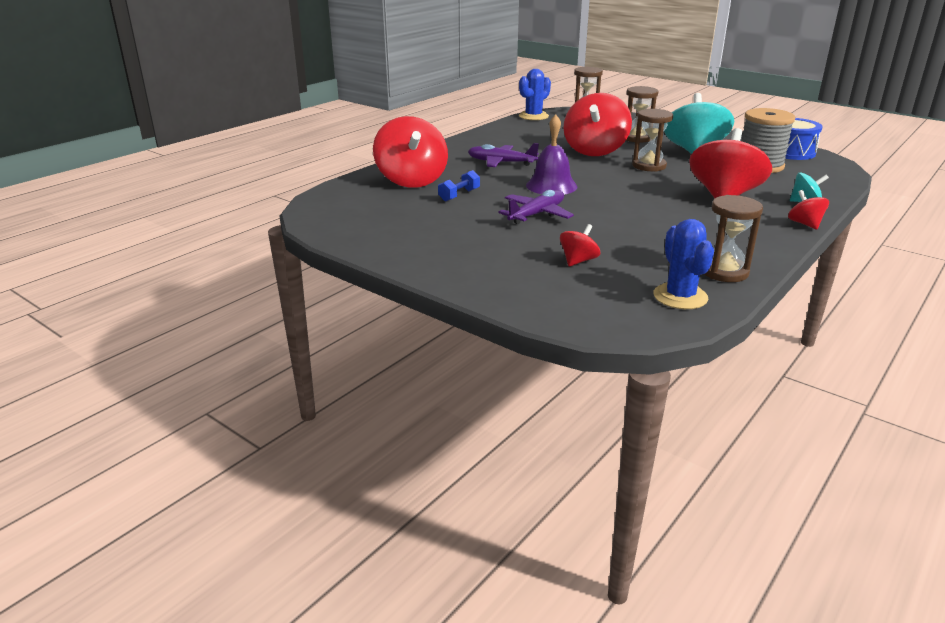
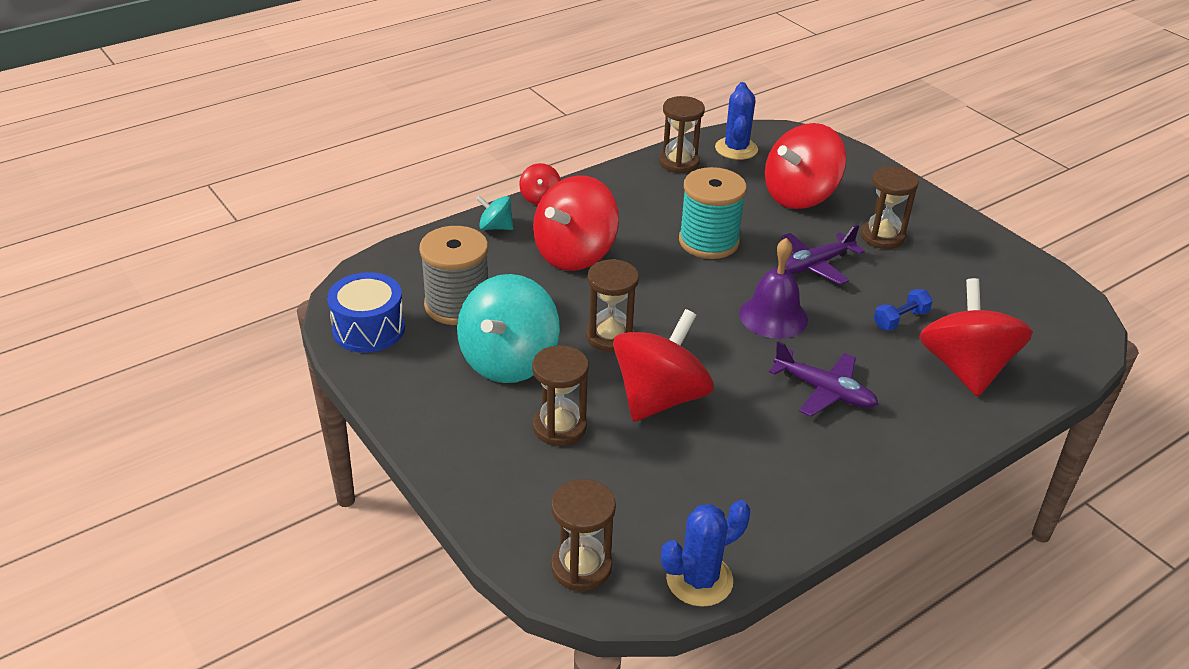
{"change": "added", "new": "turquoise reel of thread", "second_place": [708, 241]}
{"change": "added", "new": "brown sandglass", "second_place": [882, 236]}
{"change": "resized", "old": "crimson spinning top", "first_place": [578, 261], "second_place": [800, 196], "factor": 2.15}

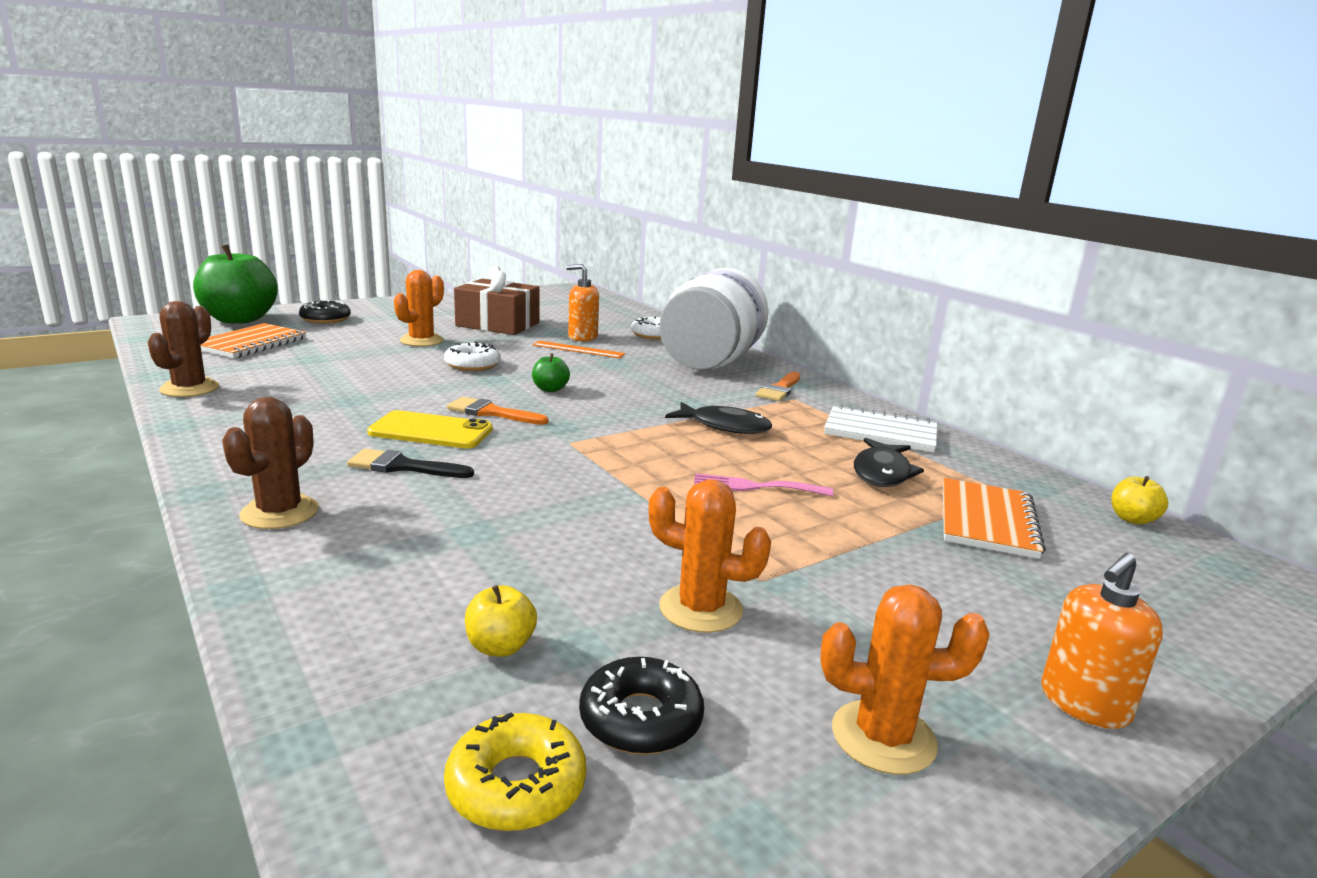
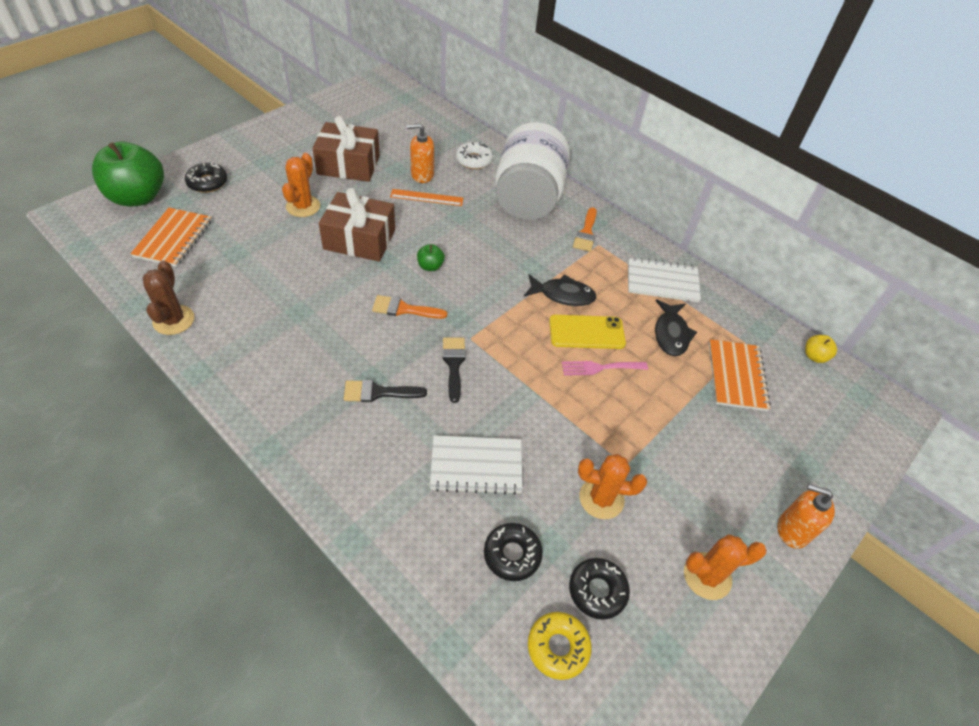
{"change": "removed", "old": "brown prickly plant", "first_place": [280, 512]}
{"change": "added", "new": "white notepad", "second_place": [476, 466]}
{"change": "added", "new": "ebony brush", "second_place": [453, 364]}
{"change": "moved", "old": "bright yellow phone", "first_place": [431, 431], "second_place": [586, 332]}
{"change": "replaced", "old": "white donut", "new": "brown present", "first_place": [472, 365], "second_place": [359, 239]}
{"change": "replaced", "old": "bright yellow apple fruit", "new": "ebony donut", "first_place": [500, 647], "second_place": [512, 554]}
{"change": "turned", "old": "orange pump bottle", "first_place": [1084, 704], "second_place": [792, 530], "degrees": 75}

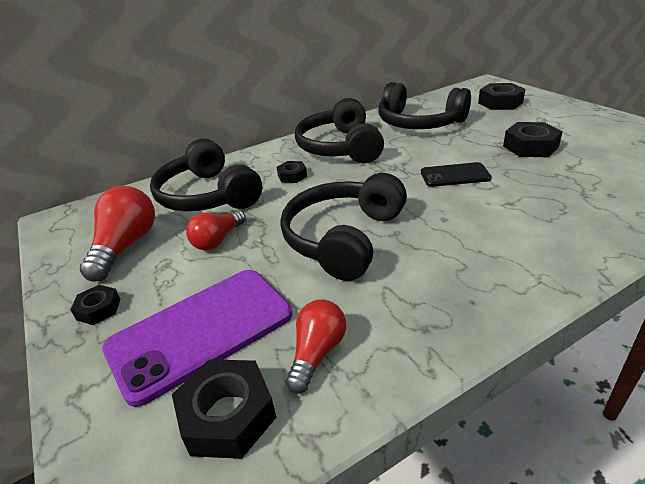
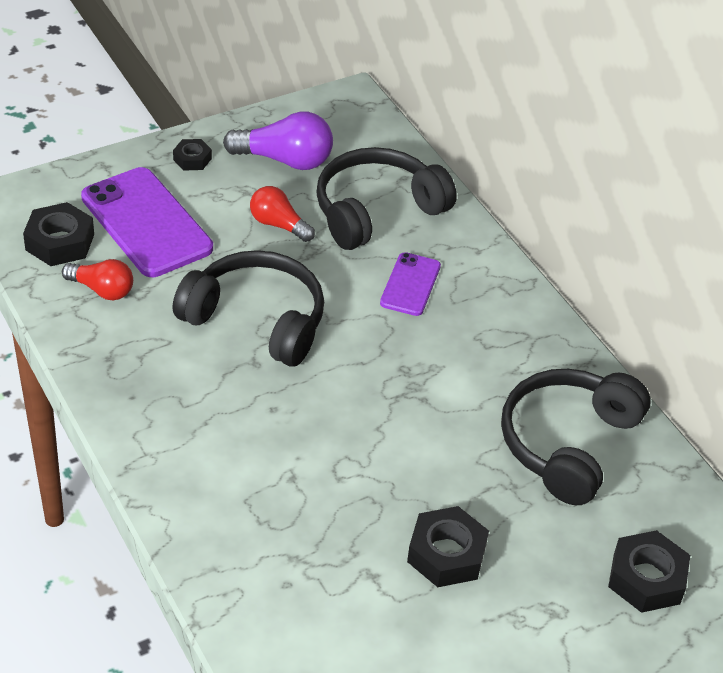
{"change": "removed", "old": "ebony over-ear headphones", "first_place": [340, 147]}
{"change": "removed", "old": "ebony phone", "first_place": [454, 175]}
{"change": "replaced", "old": "ebony nut", "new": "royal purple phone", "first_place": [292, 176], "second_place": [410, 284]}
{"change": "recoloured", "old": "crimson bulb", "new": "royal purple bulb", "first_place": [126, 246], "second_place": [285, 160]}

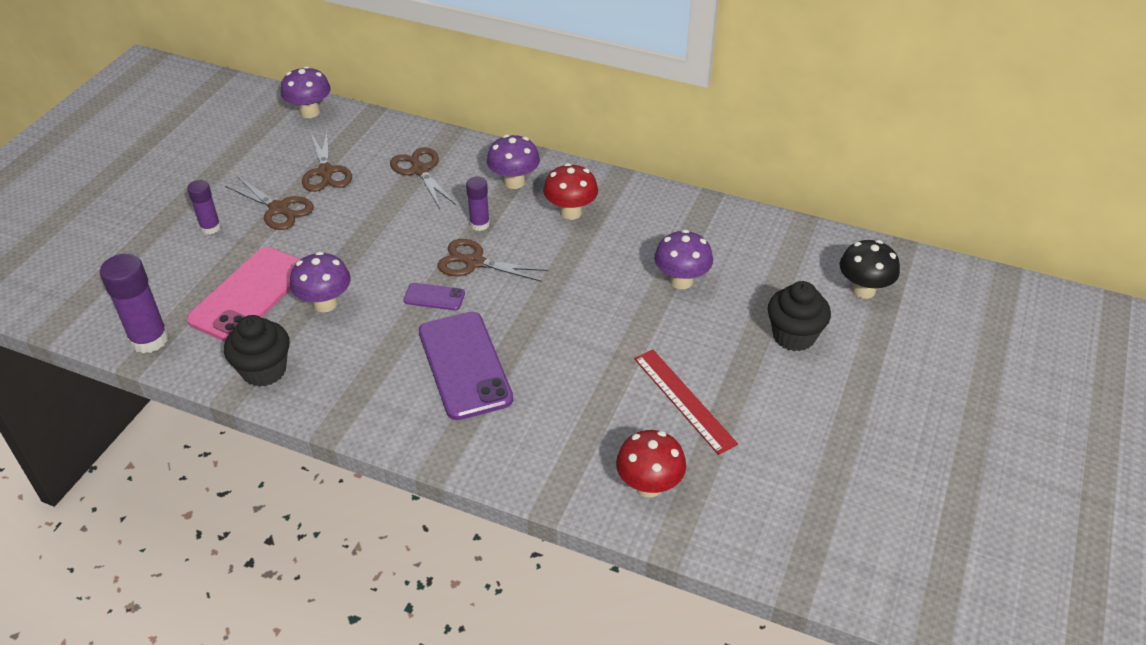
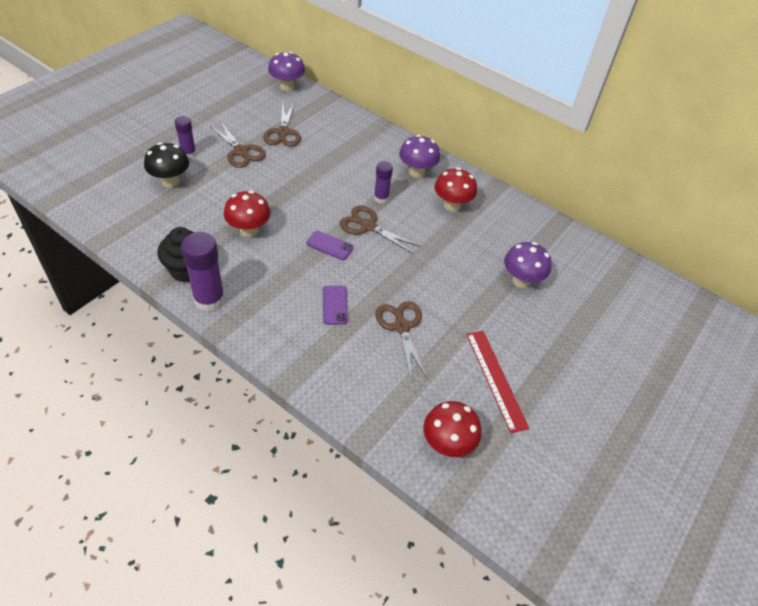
{"change": "removed", "old": "rose-pink phone", "first_place": [249, 294]}
{"change": "removed", "old": "ebony cupcake", "first_place": [793, 336]}
{"change": "moved", "old": "royal purple glue", "first_place": [149, 339], "second_place": [209, 299]}
{"change": "moved", "old": "brown pair of scissors", "first_place": [420, 170], "second_place": [401, 326]}
{"change": "moved", "old": "ebony fungus", "first_place": [863, 290], "second_place": [170, 181]}
{"change": "recoloured", "old": "royal purple fungus", "new": "crimson fungus", "first_place": [325, 303], "second_place": [249, 230]}
{"change": "resized", "old": "royal purple phone", "first_place": [464, 365], "second_place": [335, 305], "factor": 0.46}

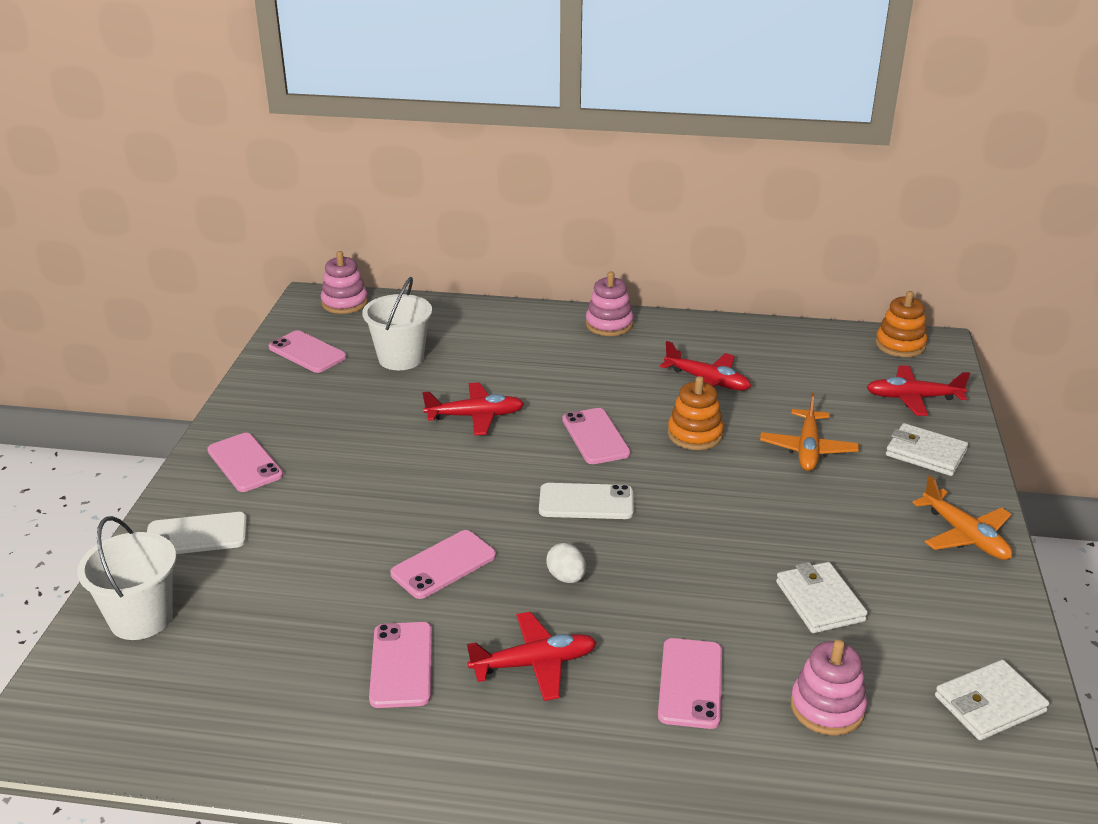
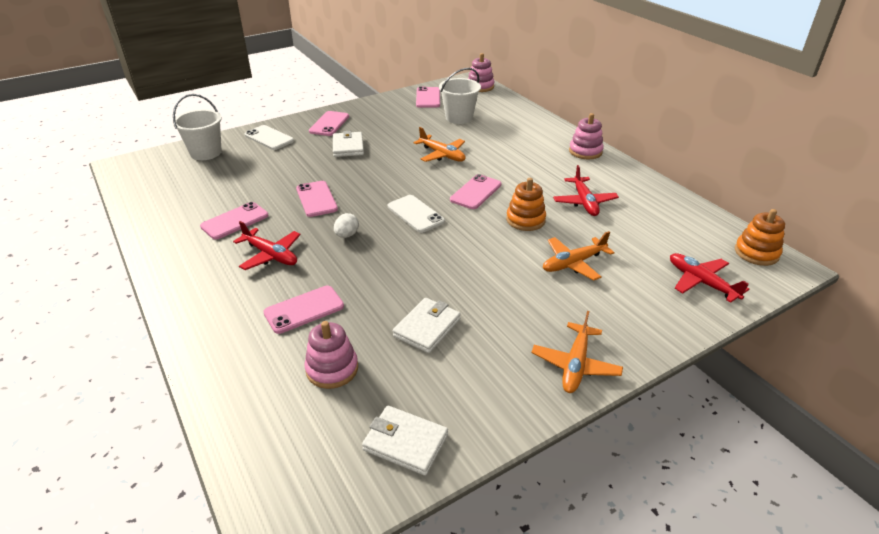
{"change": "moved", "old": "white card wallet", "first_place": [925, 453], "second_place": [348, 147]}
{"change": "recoloured", "old": "crimson aeroplane", "new": "orange aeroplane", "first_place": [475, 416], "second_place": [442, 155]}
{"change": "turned", "old": "rose-pink phone", "first_place": [443, 565], "second_place": [316, 199], "degrees": 60}

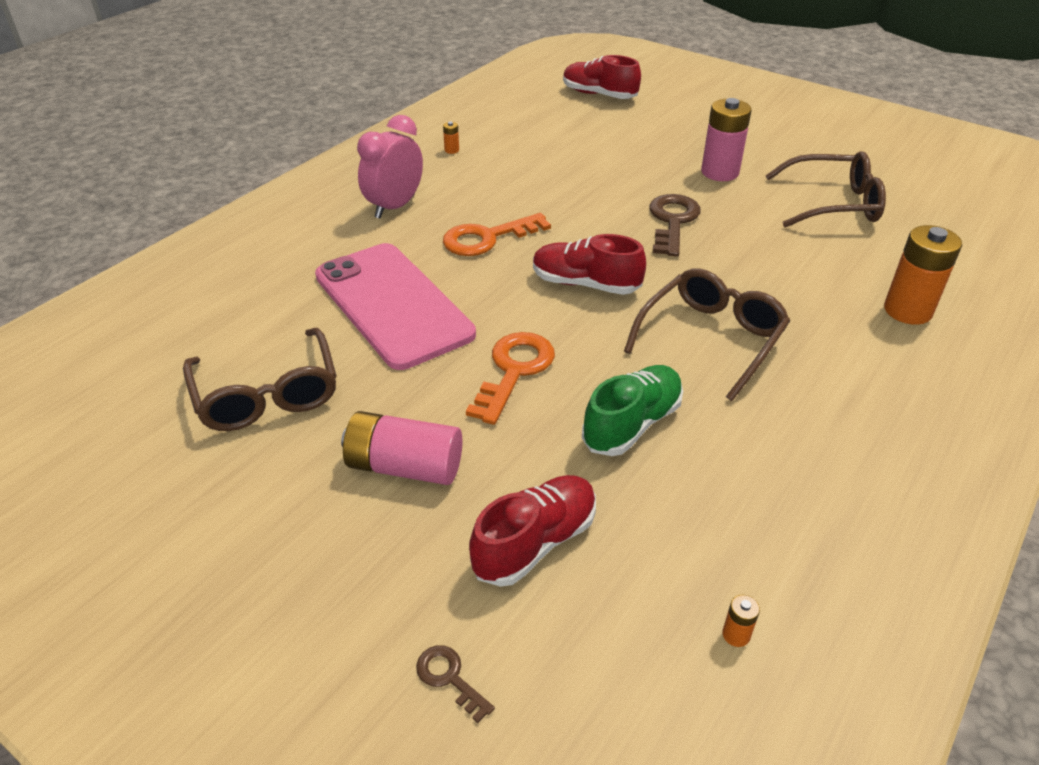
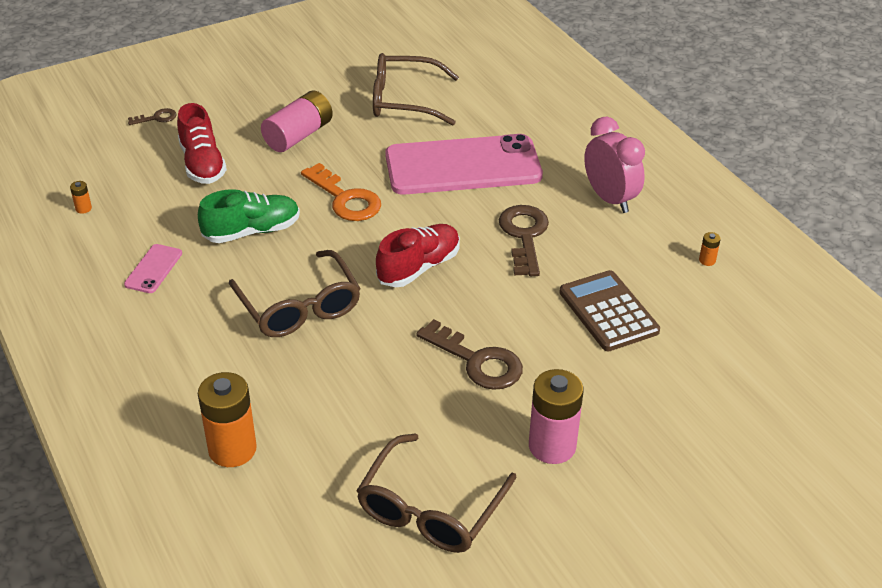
{"change": "removed", "old": "crimson lace-up shoe", "first_place": [599, 95]}
{"change": "added", "new": "rose-pink phone", "second_place": [153, 269]}
{"change": "added", "new": "brown calculator", "second_place": [608, 312]}
{"change": "recoloured", "old": "orange key", "new": "brown key", "first_place": [487, 238], "second_place": [524, 236]}
{"change": "turned", "old": "leaf-green lace-up shoe", "first_place": [632, 424], "second_place": [252, 231], "degrees": -90}

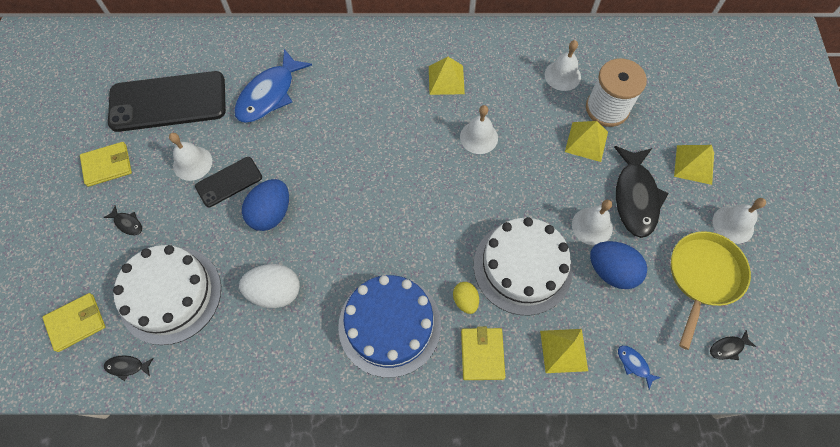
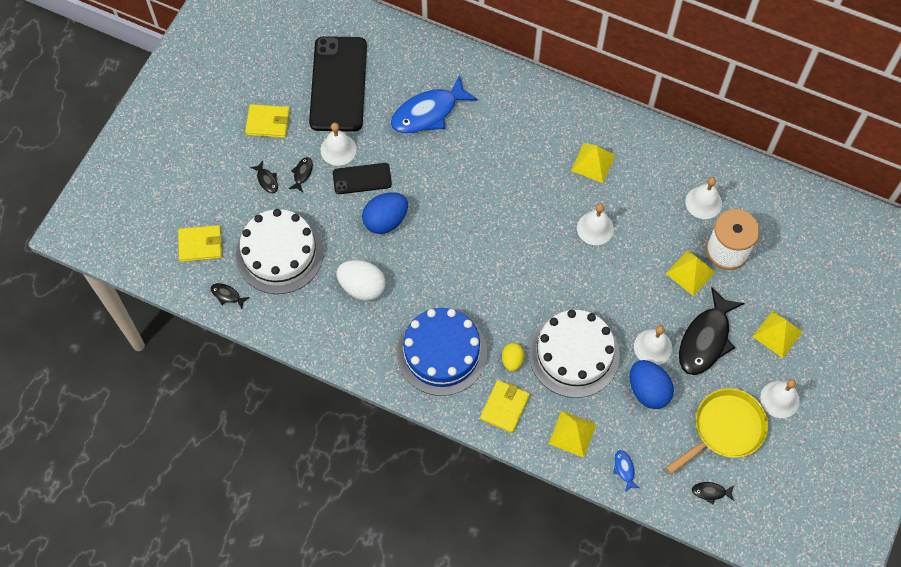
{"change": "added", "new": "ebony fish", "second_place": [302, 173]}
{"change": "turned", "old": "ebony phone", "first_place": [168, 102], "second_place": [338, 84], "degrees": 75}

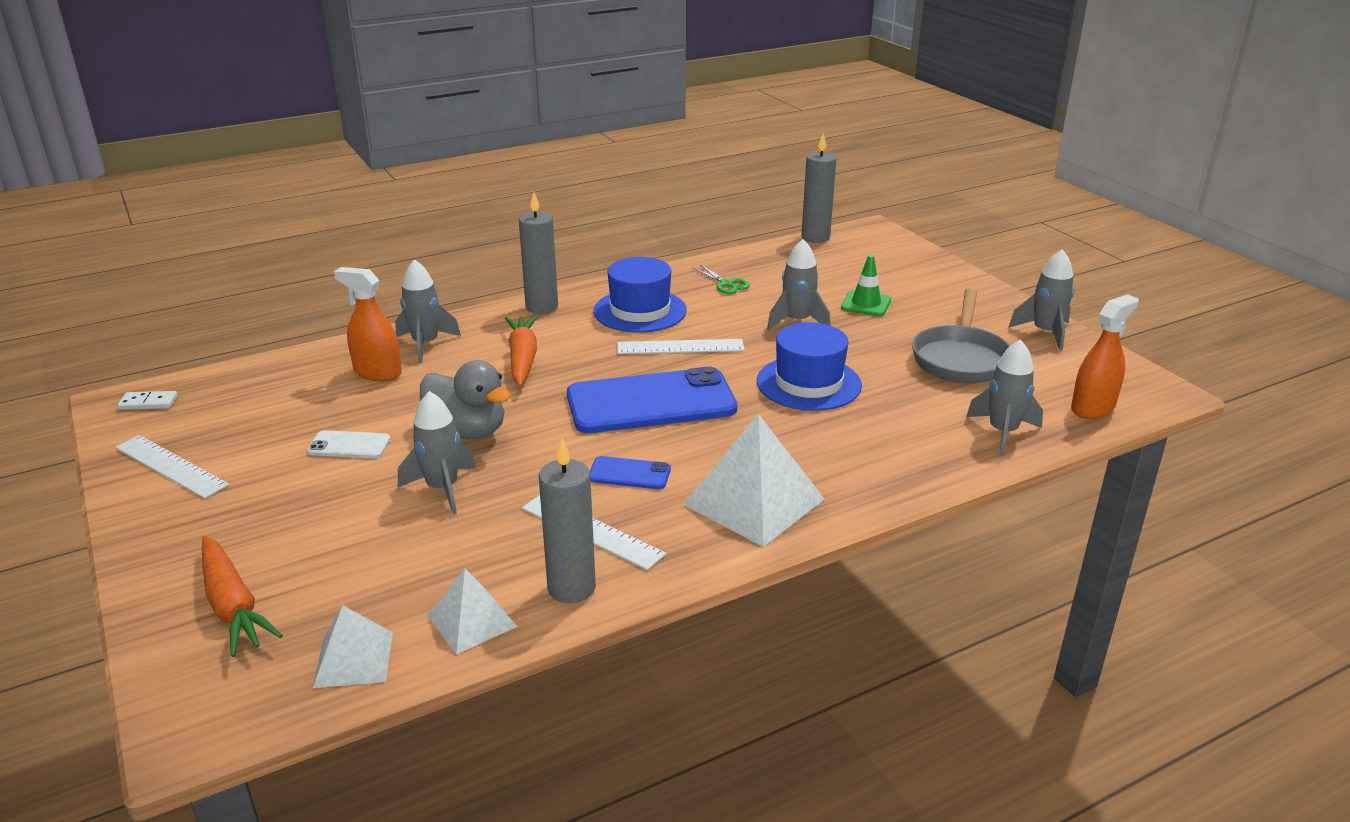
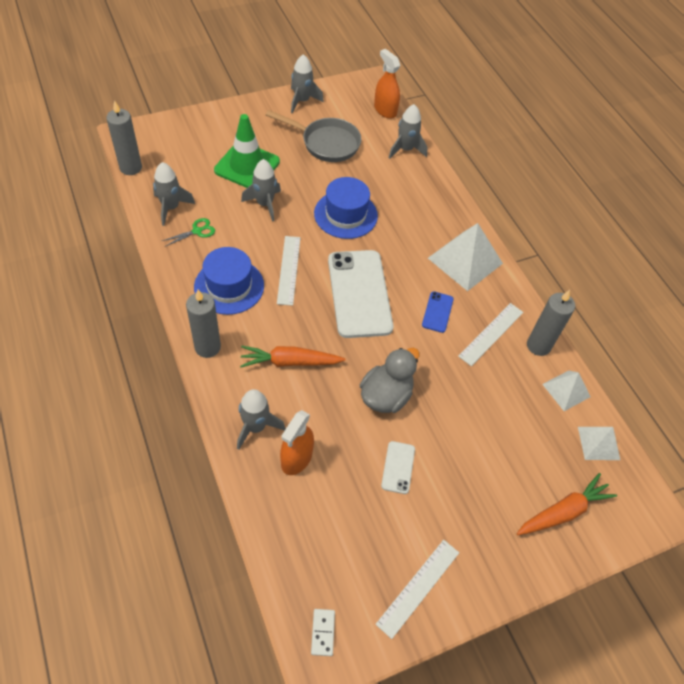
{"change": "moved", "old": "grey rocket", "first_place": [442, 488], "second_place": [171, 208]}
{"change": "recoloured", "old": "blue phone", "new": "white phone", "first_place": [651, 402], "second_place": [359, 293]}
{"change": "resized", "old": "leaf-green traffic cone", "first_place": [866, 304], "second_place": [247, 166], "factor": 1.77}

